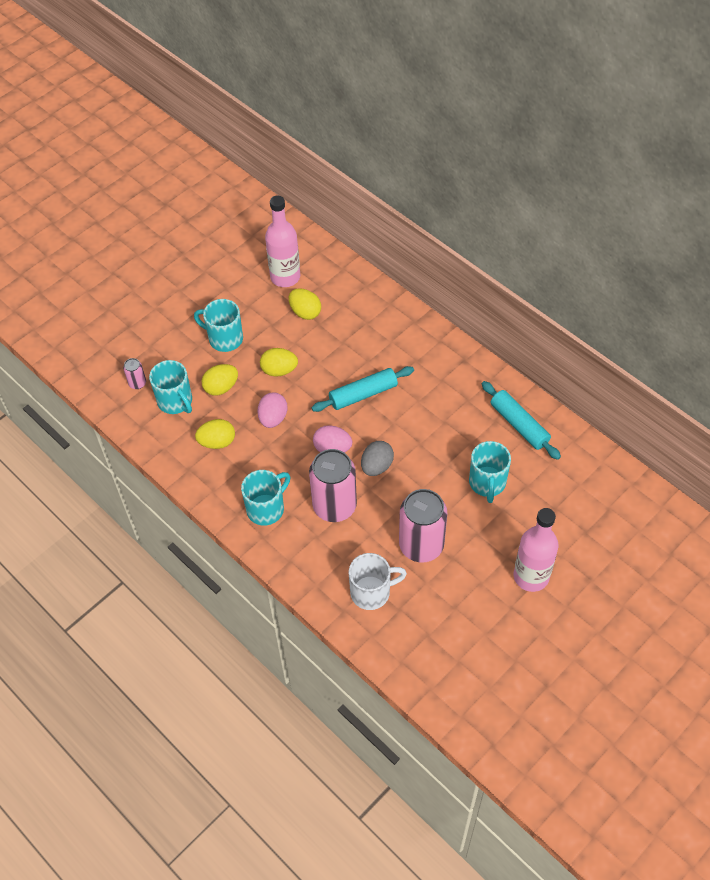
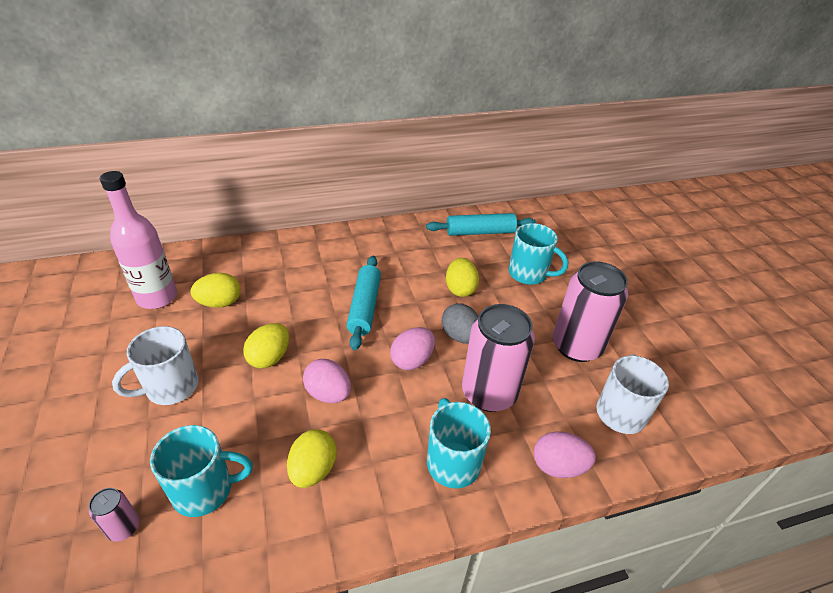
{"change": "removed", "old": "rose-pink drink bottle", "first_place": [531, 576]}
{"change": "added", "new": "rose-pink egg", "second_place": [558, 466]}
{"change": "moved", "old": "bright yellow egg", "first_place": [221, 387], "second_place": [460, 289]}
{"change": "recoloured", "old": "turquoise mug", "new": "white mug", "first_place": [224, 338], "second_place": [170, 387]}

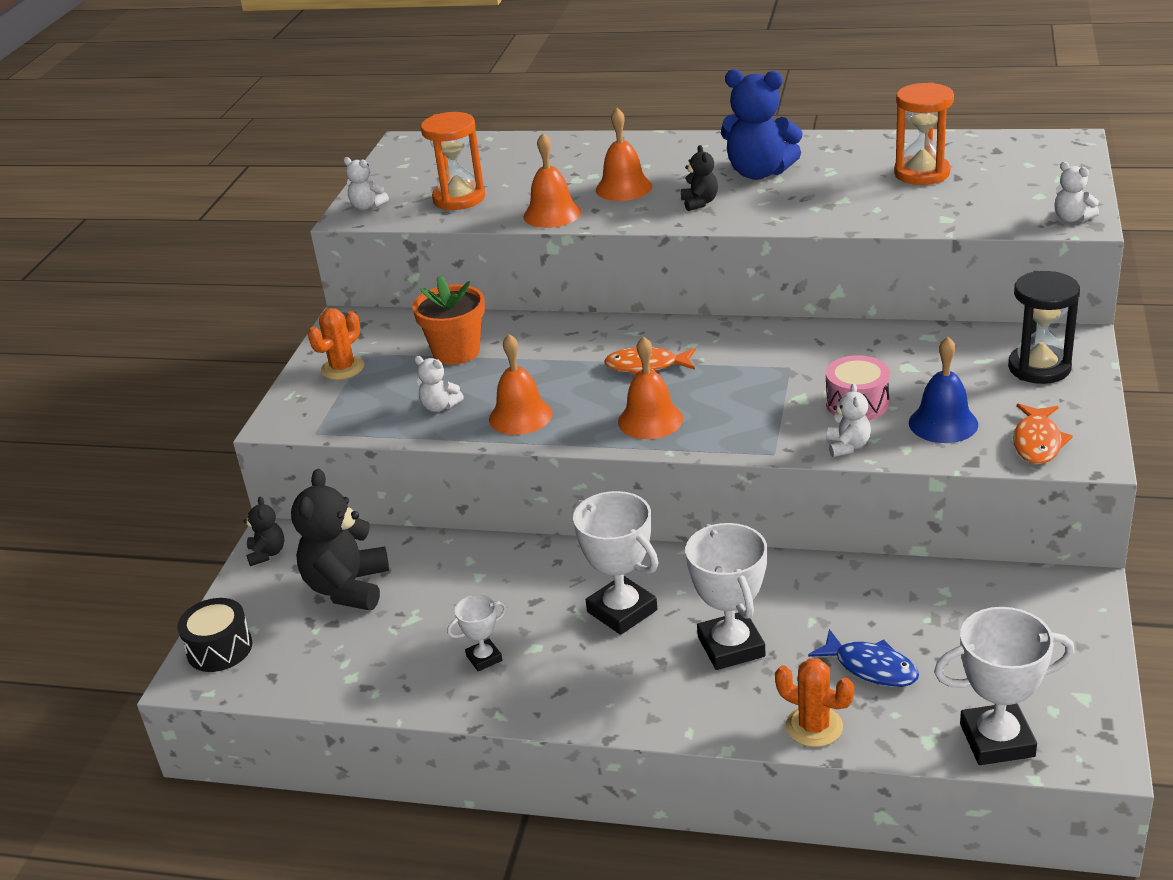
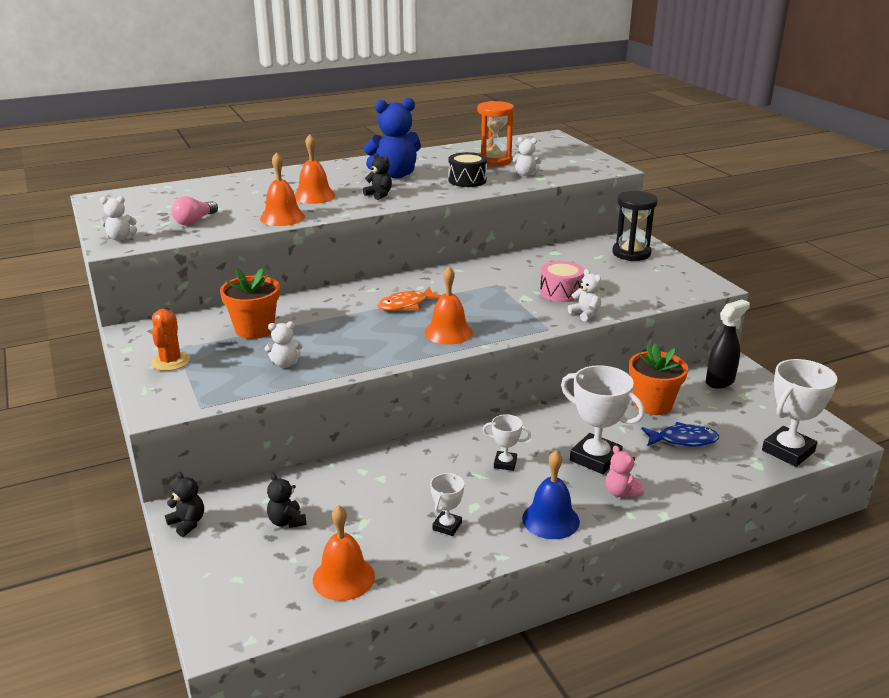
{"change": "removed", "old": "orange prickly plant", "first_place": [814, 726]}
{"change": "removed", "old": "orange fish", "first_place": [1037, 442]}
{"change": "added", "new": "rose-pink stuffed bear", "second_place": [621, 492]}
{"change": "added", "new": "orange potted plant", "second_place": [653, 404]}
{"change": "added", "new": "ebony sprayer", "second_place": [720, 381]}
{"change": "moved", "old": "ebony toy drum", "first_place": [219, 649], "second_place": [467, 180]}
{"change": "moved", "old": "orange bell", "first_place": [520, 416], "second_place": [343, 577]}
{"change": "moved", "old": "blue bell", "first_place": [943, 423], "second_place": [550, 519]}
{"change": "moved", "old": "white stuffed bear", "first_place": [1072, 218], "second_place": [526, 174]}
{"change": "replaced", "old": "orange sandglass", "new": "rose-pink bulb", "first_place": [459, 199], "second_place": [194, 221]}
{"change": "resized", "old": "ebony stuffed bear", "first_place": [347, 588], "second_place": [287, 521], "factor": 0.5}
{"change": "resized", "old": "white trophy", "first_place": [622, 611], "second_place": [505, 463], "factor": 0.53}

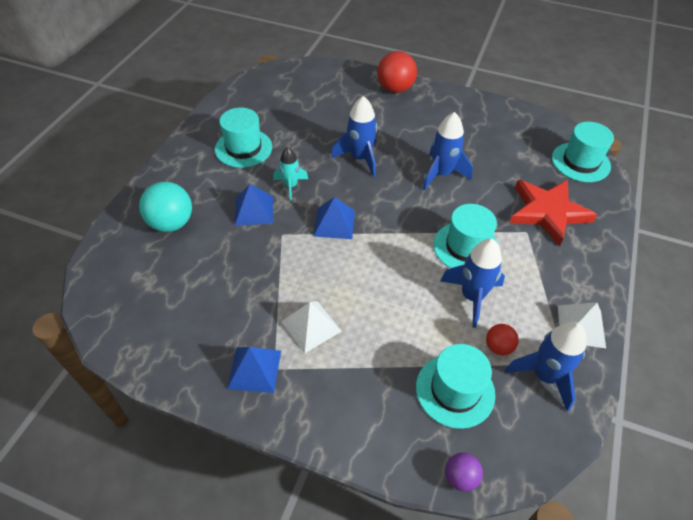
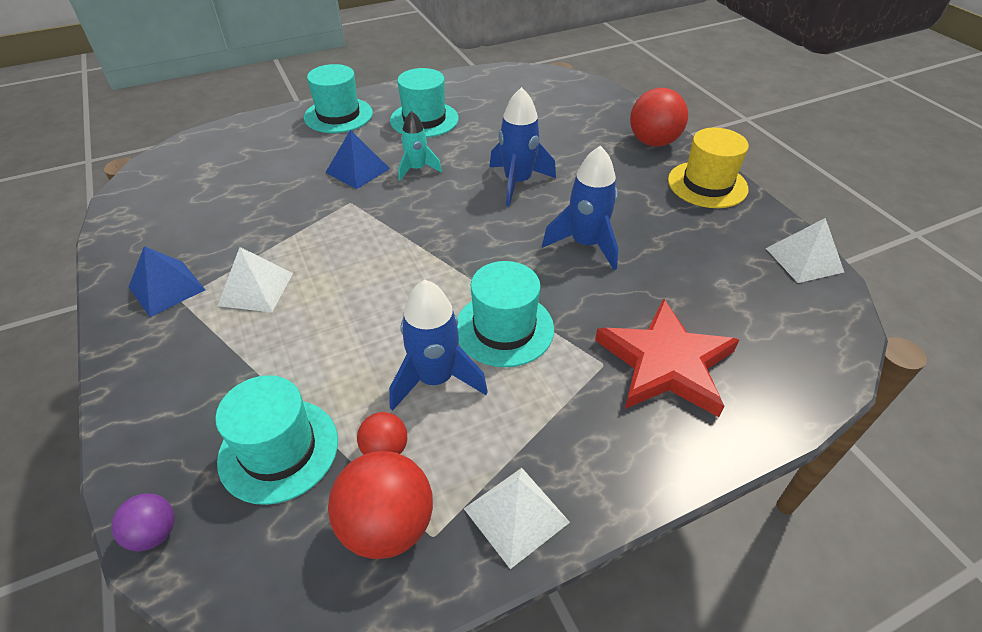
{"change": "removed", "old": "turquoise sphere", "first_place": [171, 223]}
{"change": "removed", "old": "blue pyramid", "first_place": [334, 223]}
{"change": "added", "new": "bright yellow tall hat", "second_place": [707, 184]}
{"change": "added", "new": "white pyramid", "second_place": [804, 260]}
{"change": "moved", "old": "turquoise tall hat", "first_place": [580, 162], "second_place": [338, 115]}
{"change": "replaced", "old": "blue rocket", "new": "crimson sphere", "first_place": [544, 376], "second_place": [387, 525]}

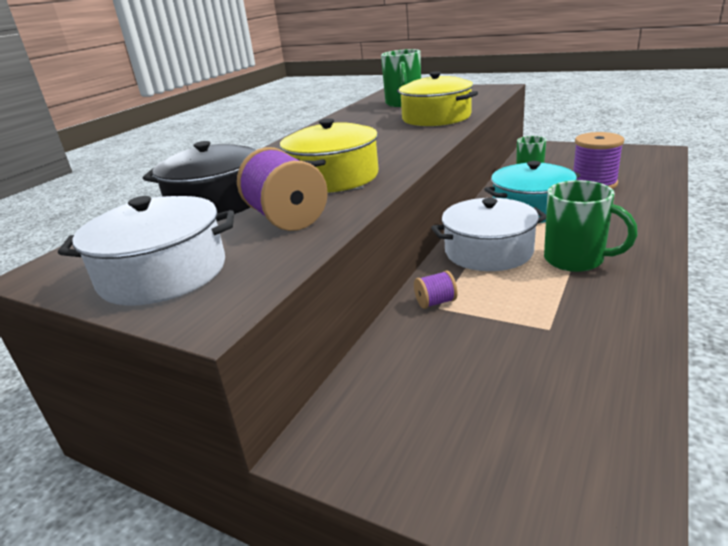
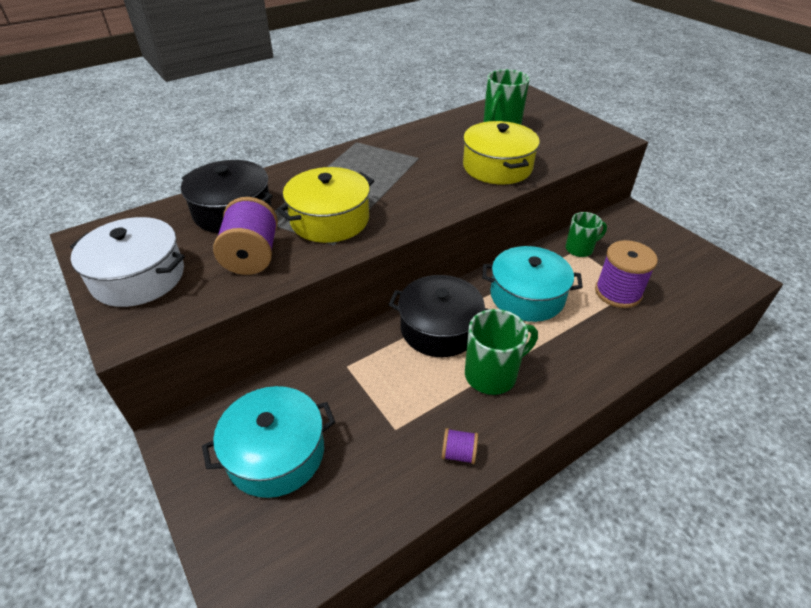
{"change": "added", "new": "turquoise stockpot", "second_place": [276, 453]}
{"change": "moved", "old": "royal purple reel of thread", "first_place": [435, 302], "second_place": [458, 453]}
{"change": "recoloured", "old": "white stockpot", "new": "ebony stockpot", "first_place": [488, 251], "second_place": [439, 328]}
{"change": "turned", "old": "leaf-green mug", "first_place": [576, 260], "second_place": [492, 374], "degrees": -90}

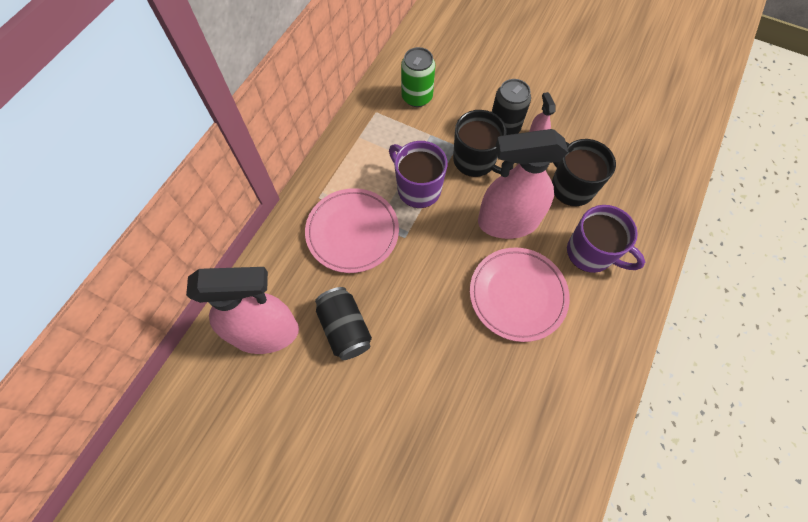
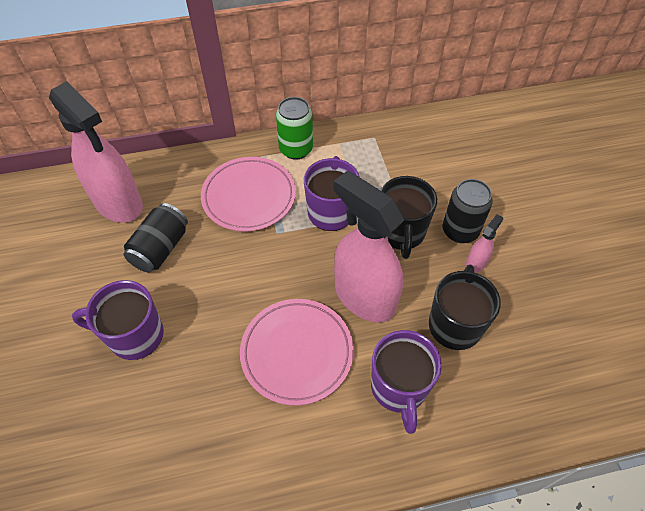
{"change": "added", "new": "royal purple mug", "second_place": [134, 335]}
{"change": "moved", "old": "leaf-green can", "first_place": [417, 97], "second_place": [296, 149]}

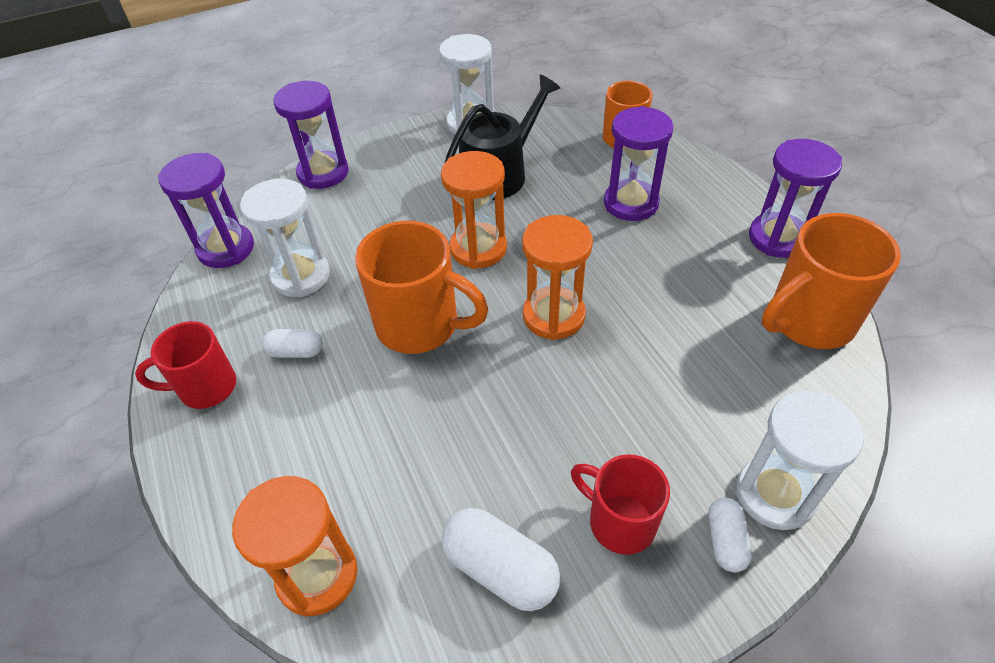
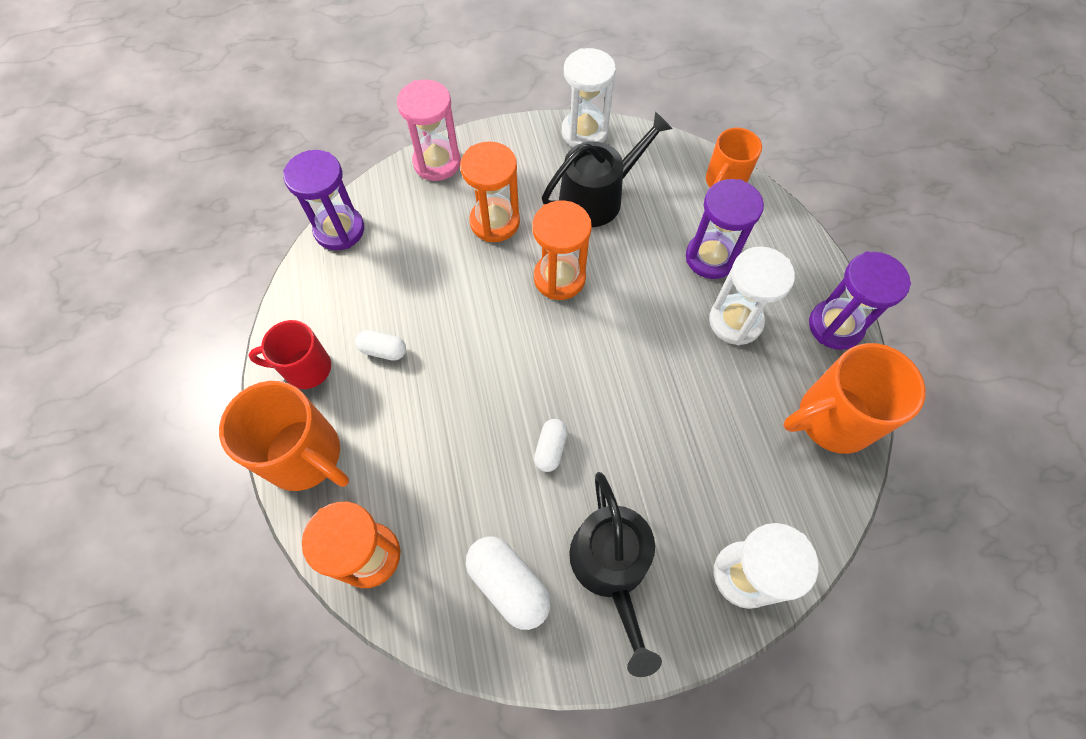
{"change": "moved", "old": "white sandglass", "first_place": [301, 276], "second_place": [735, 321]}
{"change": "moved", "old": "orange mug", "first_place": [420, 325], "second_place": [306, 456]}
{"change": "moved", "old": "orange sandglass", "first_place": [553, 315], "second_place": [495, 222]}
{"change": "moved", "old": "white pill", "first_place": [725, 541], "second_place": [550, 448]}
{"change": "replaced", "old": "crimson mug", "new": "ebony watering can", "first_place": [619, 521], "second_place": [611, 567]}
{"change": "recoloured", "old": "royal purple sandglass", "new": "rose-pink sandglass", "first_place": [323, 173], "second_place": [437, 162]}

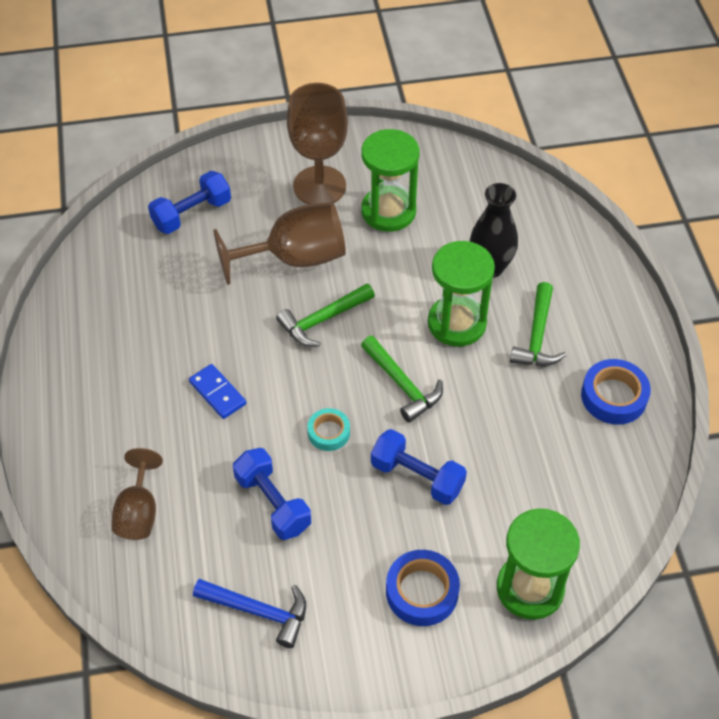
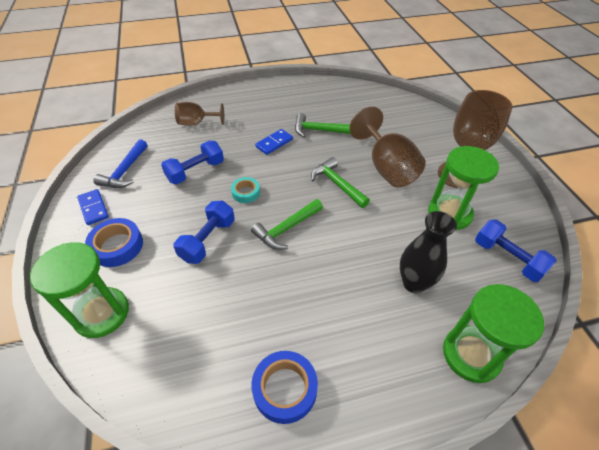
{"change": "added", "new": "blue domino piece", "second_place": [94, 208]}
{"change": "moved", "old": "blue hand weight", "first_place": [192, 214], "second_place": [507, 258]}
{"change": "moved", "old": "leaf-green sandglass", "first_place": [457, 323], "second_place": [471, 354]}
{"change": "moved", "old": "leaf-green hammer", "first_place": [537, 336], "second_place": [319, 130]}

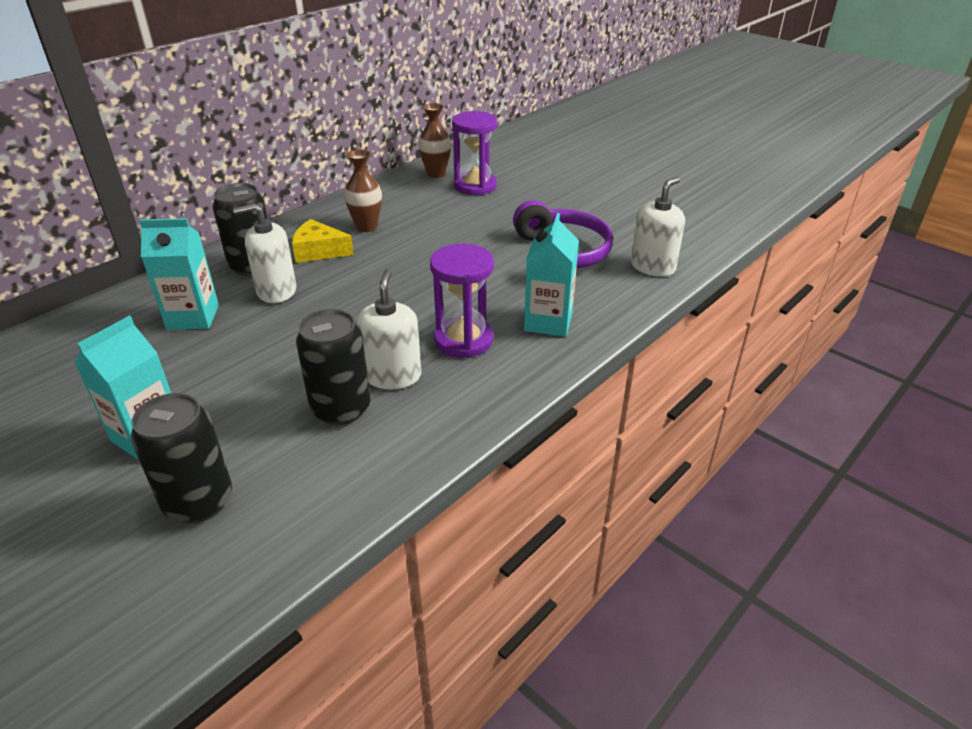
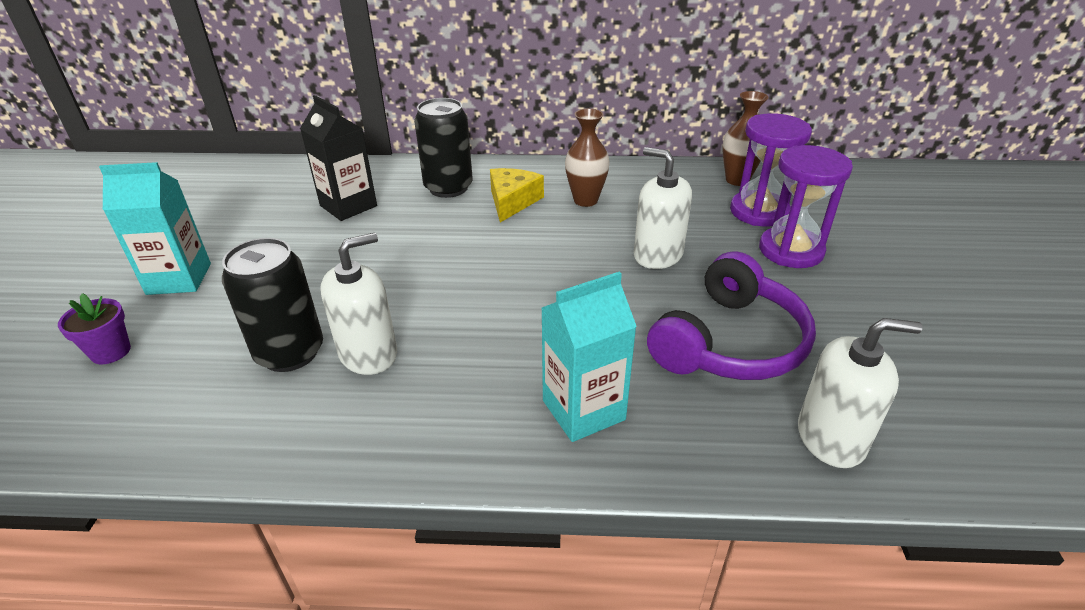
{"change": "moved", "old": "white pump bottle", "first_place": [276, 291], "second_place": [657, 255]}
{"change": "moved", "old": "royal purple sandglass", "first_place": [463, 340], "second_place": [791, 250]}
{"change": "replaced", "old": "ebony can", "new": "royal purple potted plant", "first_place": [198, 501], "second_place": [110, 352]}
{"change": "recoloured", "old": "turquoise milk carton", "new": "ebony milk carton", "first_place": [193, 317], "second_place": [348, 206]}
{"change": "turned", "old": "bright yellow cheese wedge", "first_place": [318, 251], "second_place": [512, 201], "degrees": 45}

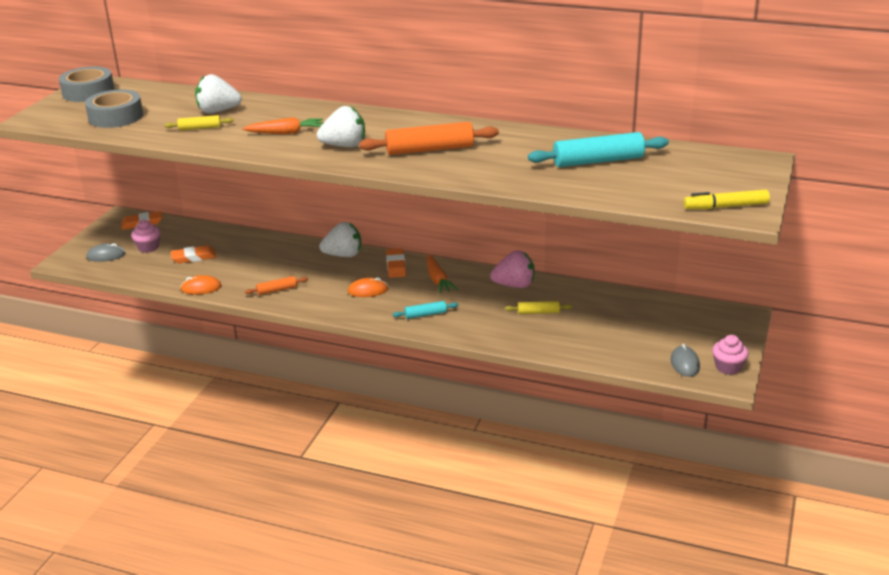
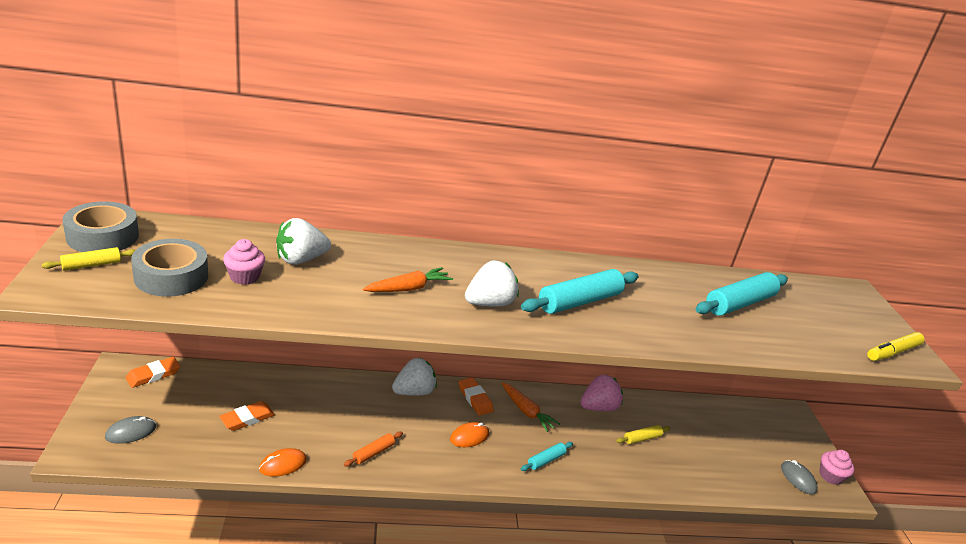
{"change": "moved", "old": "rose-pink cupcake", "first_place": [148, 247], "second_place": [244, 277]}
{"change": "moved", "old": "bright yellow pastry roller", "first_place": [200, 128], "second_place": [91, 265]}
{"change": "recoloured", "old": "orange pastry roller", "new": "turquoise pastry roller", "first_place": [429, 150], "second_place": [579, 301]}

